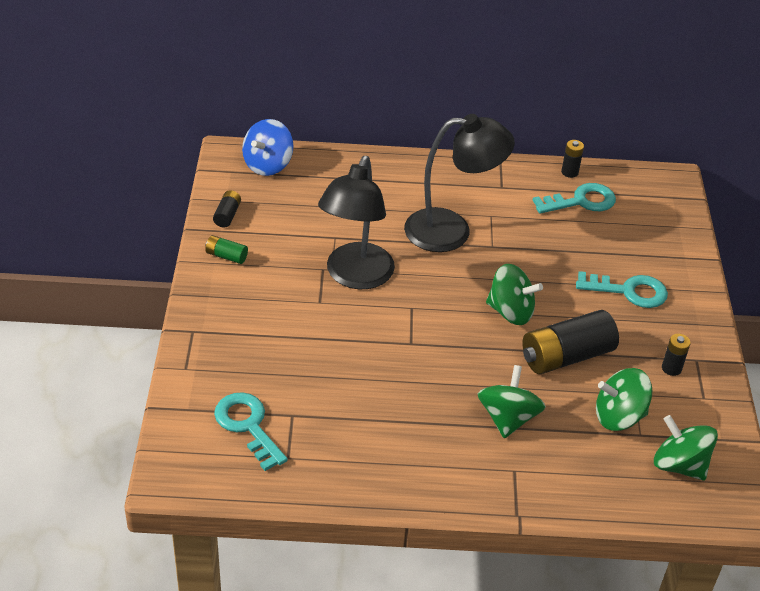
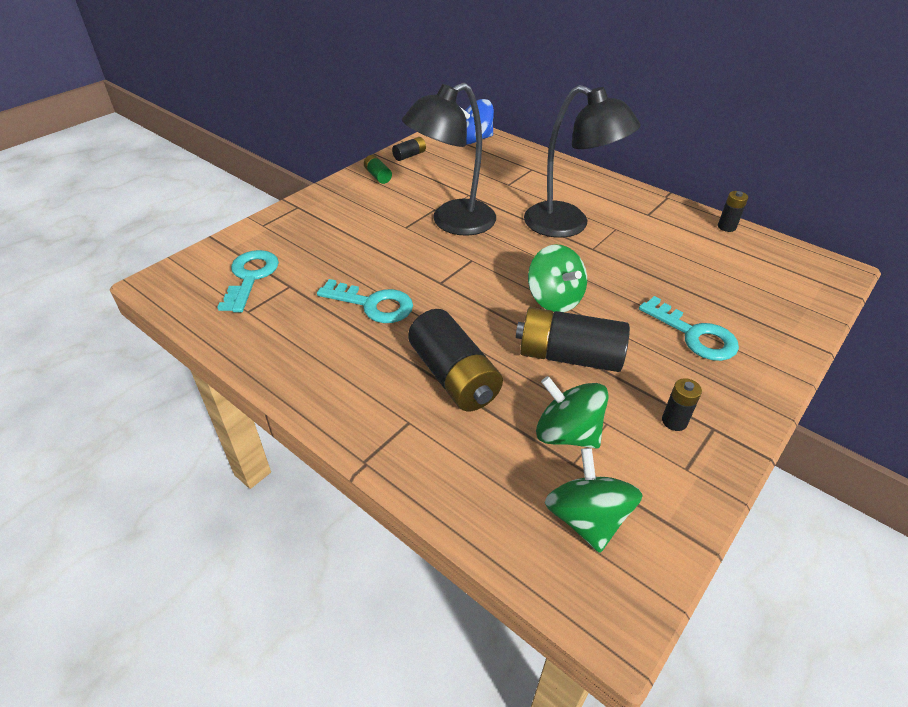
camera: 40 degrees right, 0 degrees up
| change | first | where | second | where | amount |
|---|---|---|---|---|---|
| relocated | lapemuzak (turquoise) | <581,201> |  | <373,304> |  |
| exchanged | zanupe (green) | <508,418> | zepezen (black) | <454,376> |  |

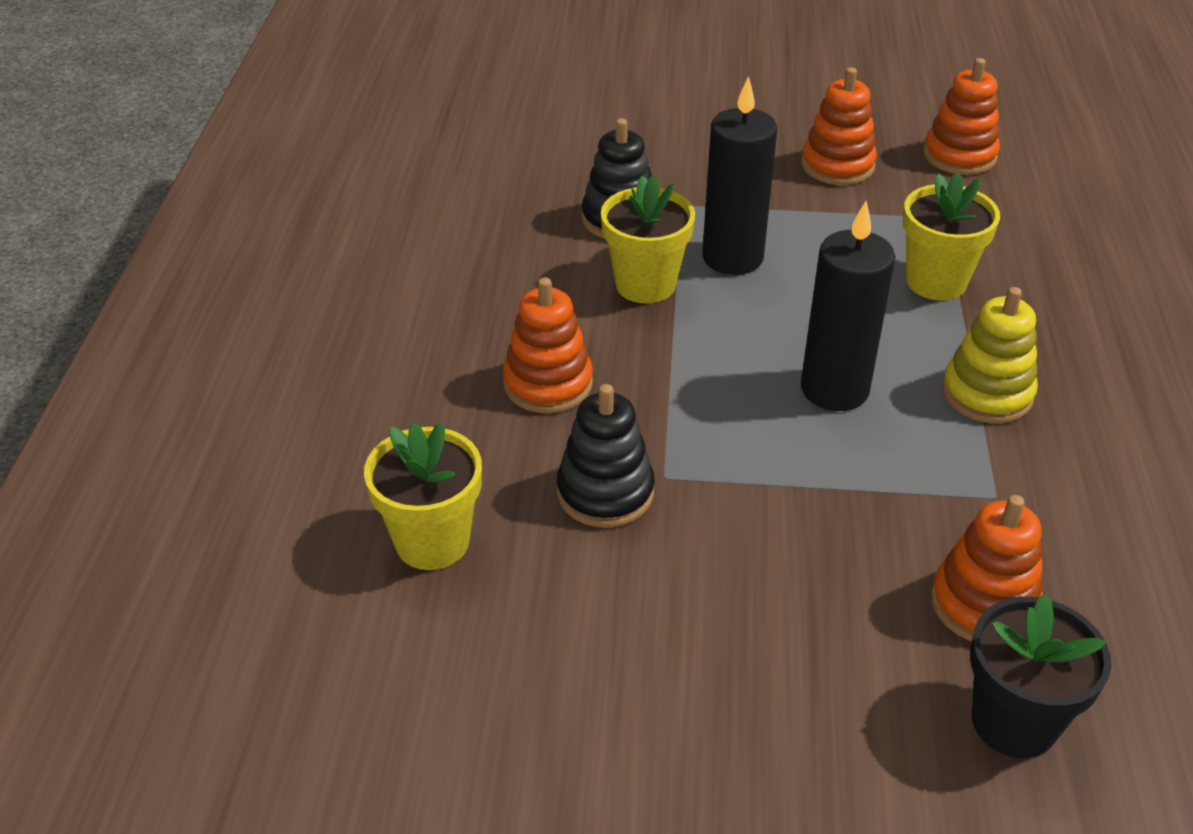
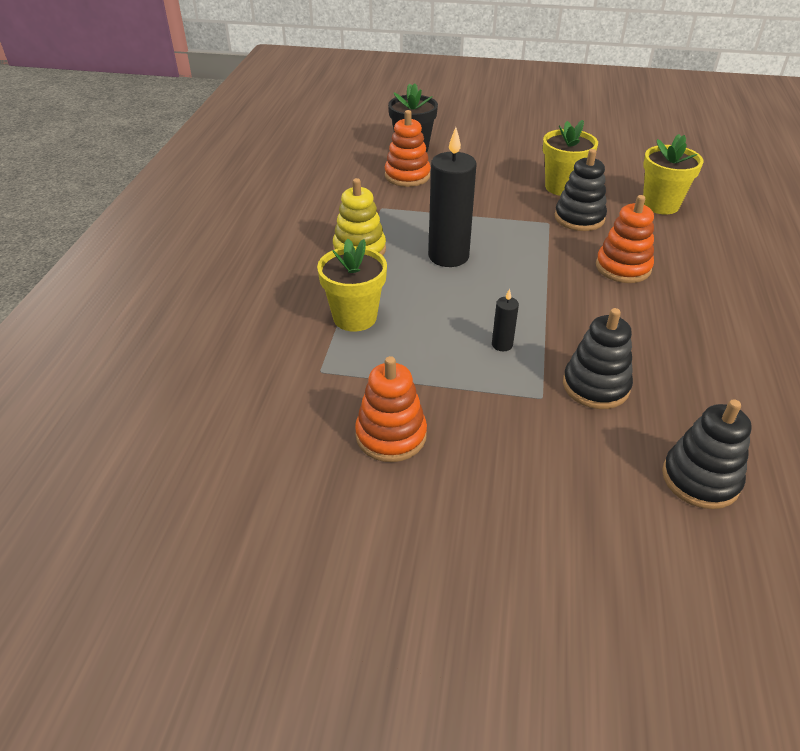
camera: 175 degrees left, 0 degrees up
| change | first | where | second | where | amount |
|---|---|---|---|---|---|
| missing | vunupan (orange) | <959,155> |  |  |  |
| appeared |  |  | vunupan (black) | <700,479> |  |
| relocated | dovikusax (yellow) | <645,284> |  | <562,187> |  |
| size | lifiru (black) | <732,257> |  | <502,345> | x0.45 |

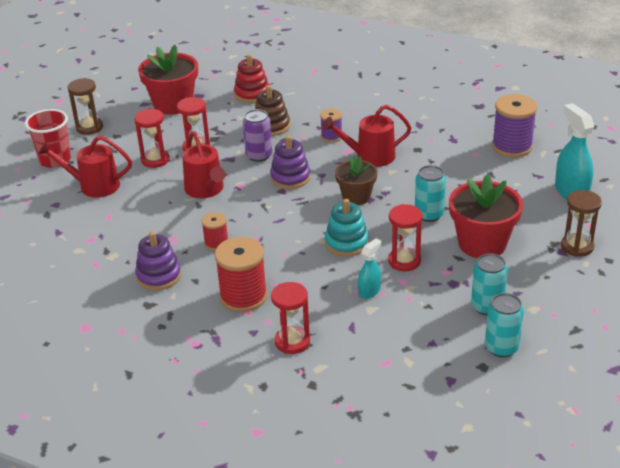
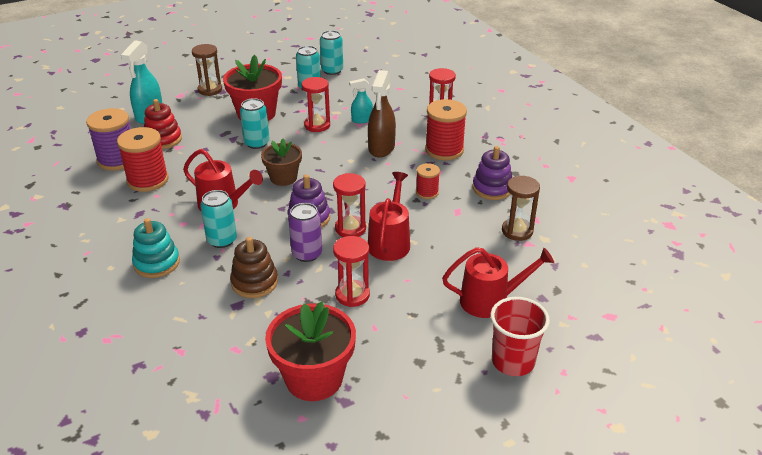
camera: 145 degrees left, 0 degrees up
| change | first | where | second | where | amount |
|---|---|---|---|---|---|
| appeared |  |  | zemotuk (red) | <147,180> |  |
| appeared |  |  | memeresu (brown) | <381,148> |  |
| relocated | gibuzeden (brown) | <89,127> |  | <517,231> |  |
| relocated | gibuzeden (red) | <155,160> |  | <350,228> |  |
| relocated | vunupan (red) | <252,94> |  | <163,139> |  |
| relocated | vunupan (turquoise) | <346,243> |  | <157,263> |  |
| exchanged | zemotuk (purple) | <331,136> | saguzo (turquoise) | <222,240> |  |
| spun | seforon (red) | <94,186> |  | <490,301> | 45 degrees counterclockwise |

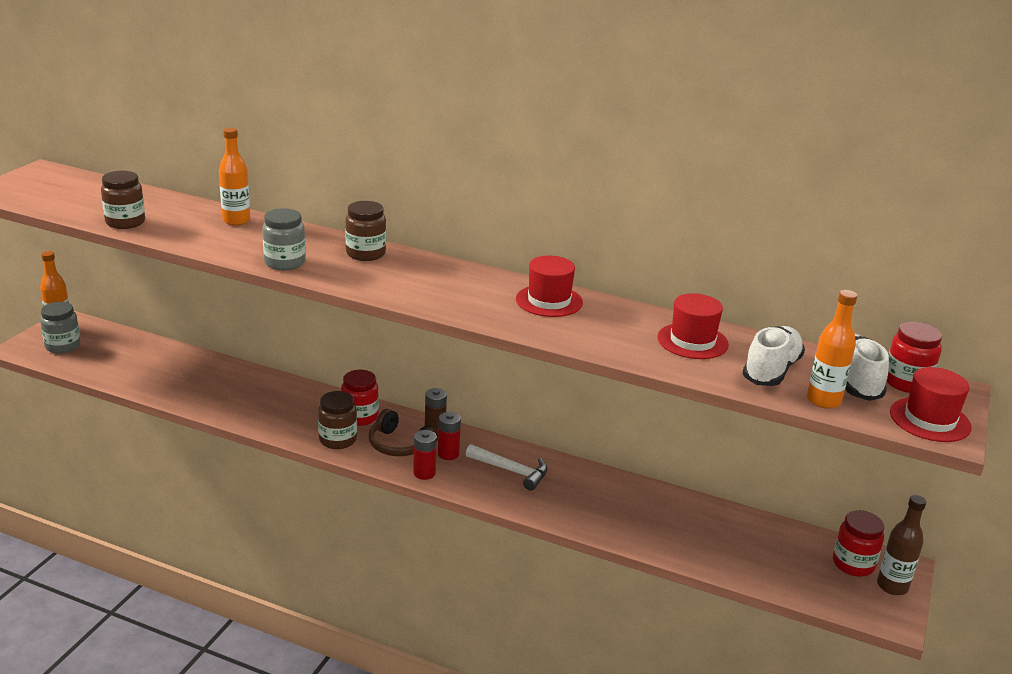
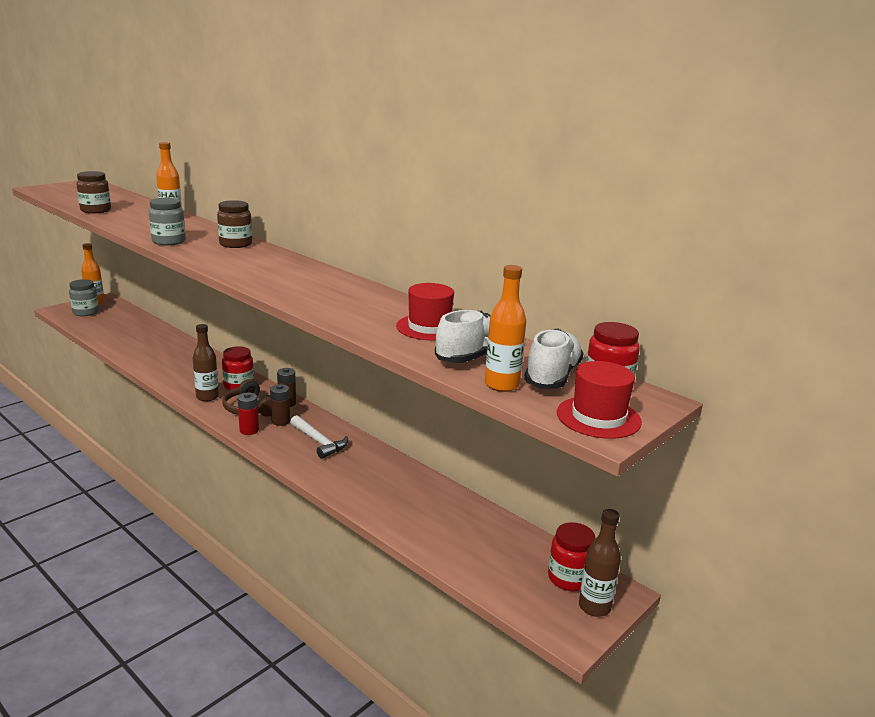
camera: 20 degrees right, 5 degrees down
| change | first | where | second | where | amount |
|---|---|---|---|---|---|
| missing | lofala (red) | <549,301> |  |  |  |
| exchanged | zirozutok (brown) | <338,440> | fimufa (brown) | <207,397> |  |
| colour | zepezen (red) | <448,454> | zepezen (brown) | <280,421> |  |

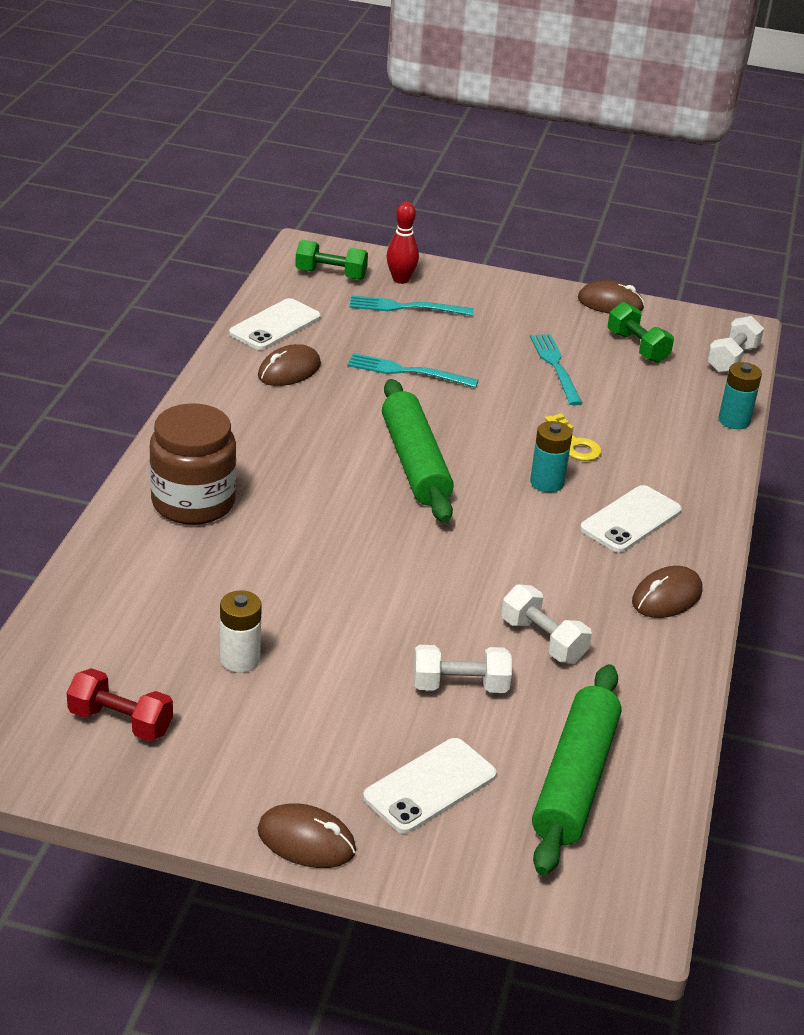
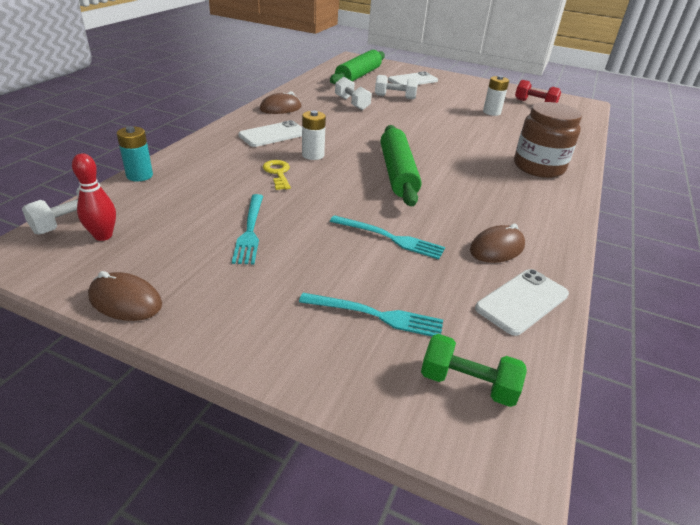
camera: 170 degrees left, 0 degrees up
| change | first | where | second | where | amount |
|---|---|---|---|---|---|
| missing | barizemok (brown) | <306,840> |  |  |  |
| missing | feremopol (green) | <637,347> |  |  |  |
| relocated | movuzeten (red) | <400,279> |  | <103,236> |  |
| colour | zepezen (turquoise) | <547,482> | zepezen (white) | <313,155> |  |

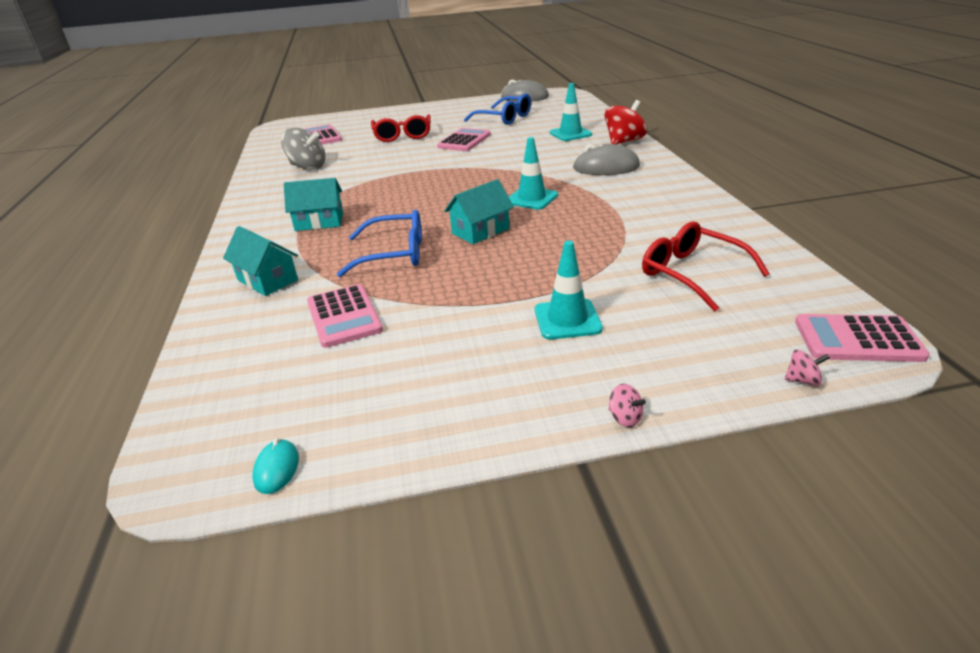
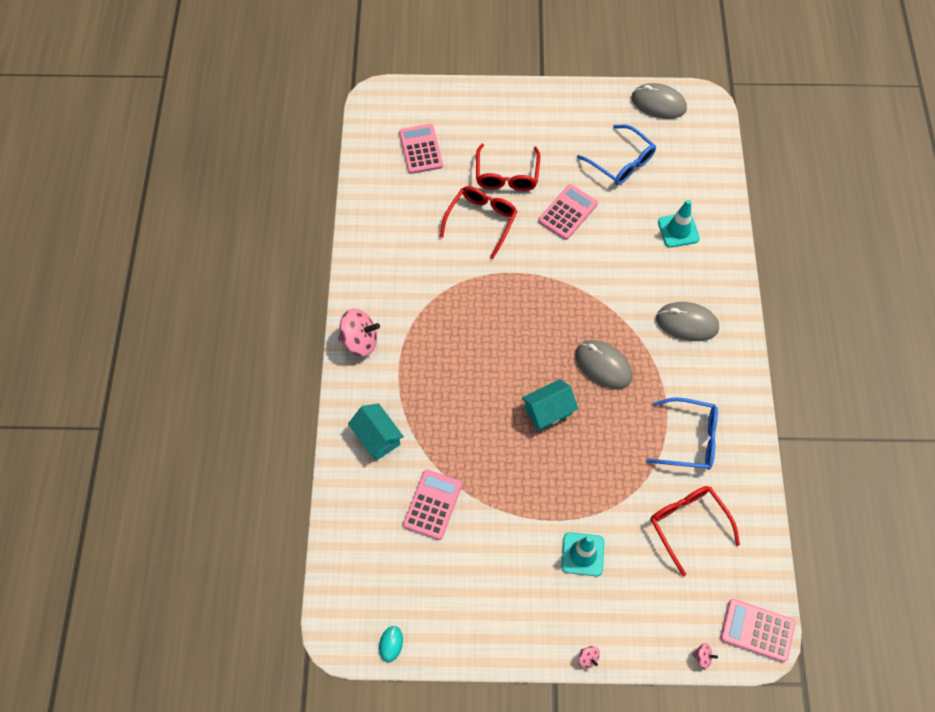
camera: 10 degrees right, 30 degrees up
| change | first | where | second | where | amount |
|---|---|---|---|---|---|
| missing | zanupe (grey) | <307,167> |  |  |  |
| missing | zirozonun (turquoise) | <319,222> |  |  |  |
| missing | zanupe (red) | <624,141> |  |  |  |
| appeared |  |  | zanupe (pink) | <360,341> |  |
| appeared |  |  | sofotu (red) | <481,221> |  |
| relocated | sofotu (blue) | <394,254> |  | <690,439> |  |
| exchanged | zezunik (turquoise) | <531,198> | barizemok (grey) | <603,365> |  |
| spun | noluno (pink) | <344,316> |  | <432,504> | 150 degrees counterclockwise |

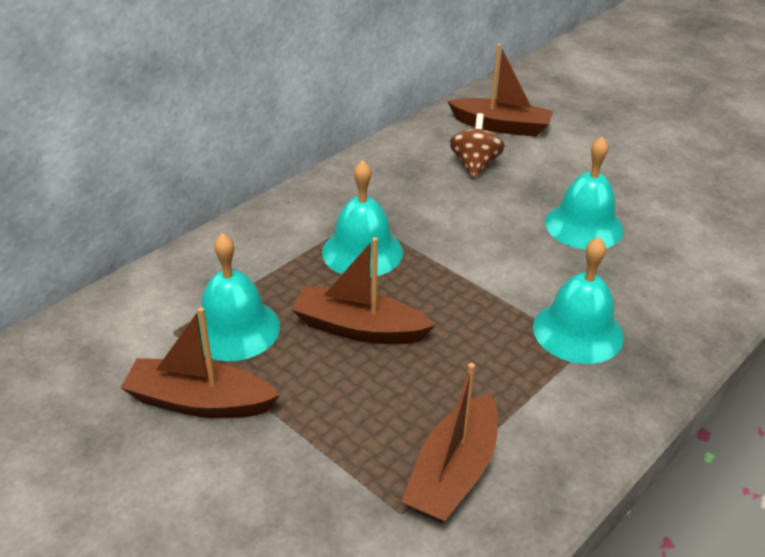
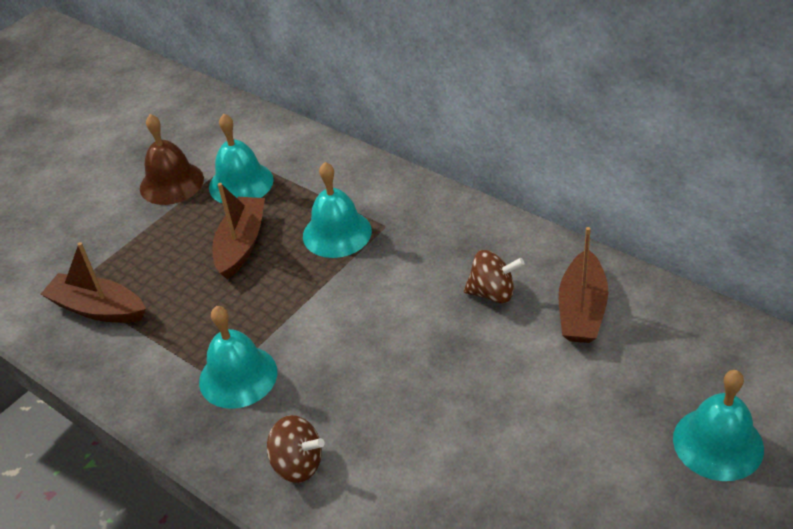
camera: 90 degrees right, 5 degrees up
| change | first | where | second | where | amount |
|---|---|---|---|---|---|
| appeared |  |  | zanupe (brown) | <298,464> |  |
| relocated | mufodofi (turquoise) | <584,226> |  | <718,443> |  |
| exchanged | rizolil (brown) | <199,402> | mufodofi (brown) | <171,183> |  |

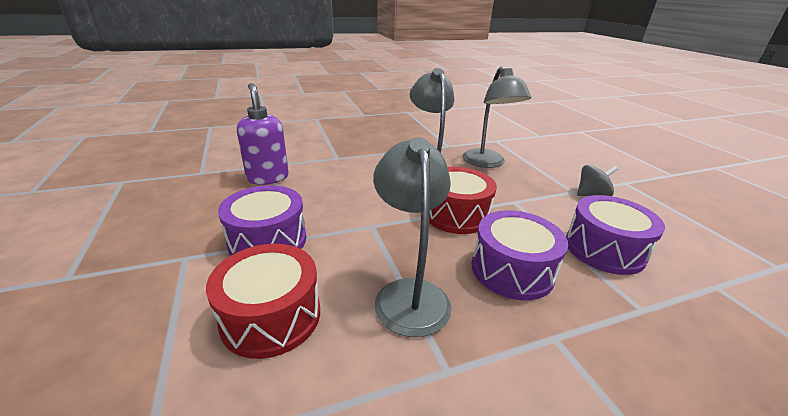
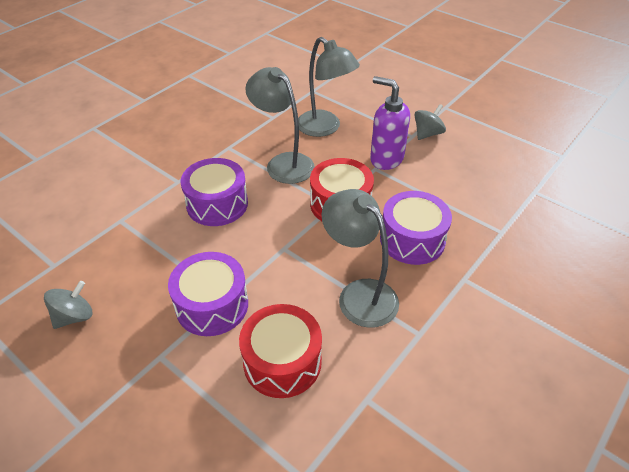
camera: 30 degrees left, 15 degrees up
| change | first | where | second | where | amount |
|---|---|---|---|---|---|
| appeared |  |  | zanupe (grey) | <74,316> |  |
| relocated | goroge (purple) | <268,178> |  | <386,159> |  |
| relocated | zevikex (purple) | <604,249> |  | <217,204> |  |

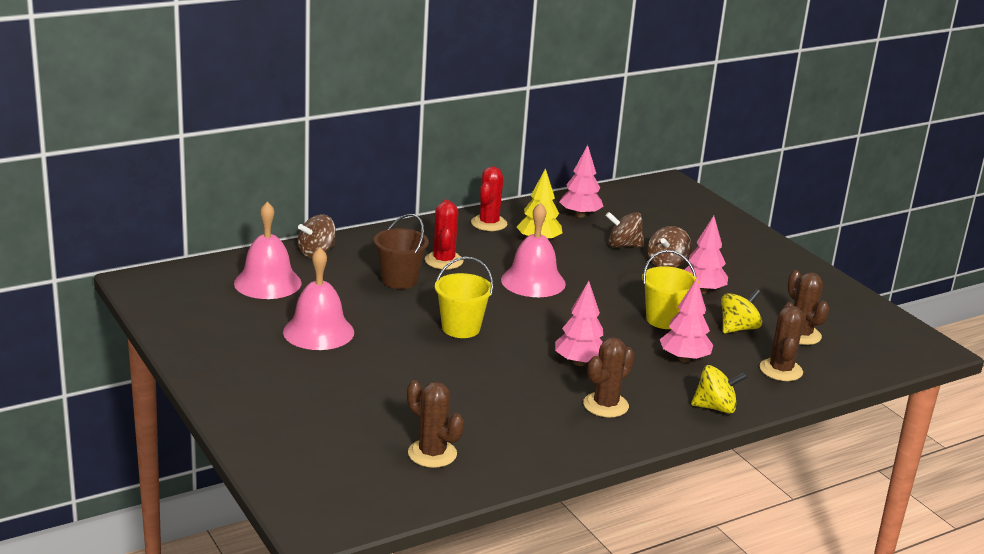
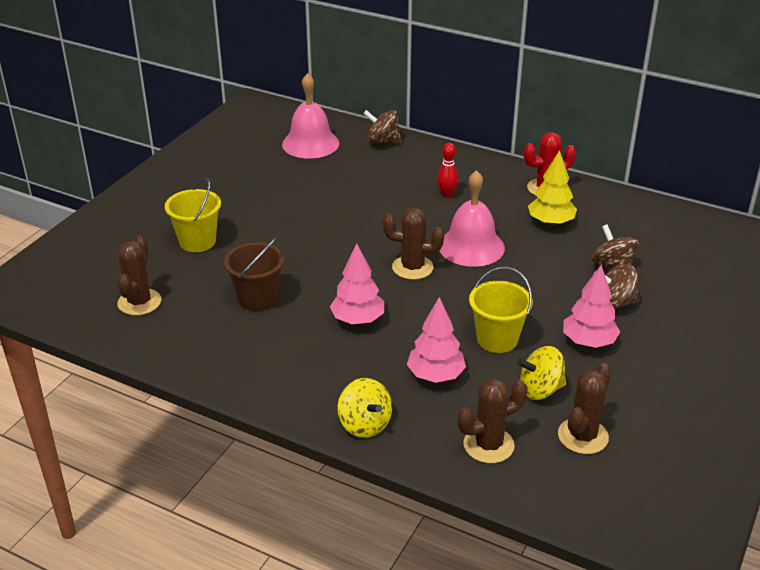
camera: 60 degrees right, 10 degrees up
| change | first | where | second | where | amount |
|---|---|---|---|---|---|
| missing | mufodofi (pink) | <318,332> |  |  |  |
| missing | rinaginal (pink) | <580,215> |  |  |  |
| relocated | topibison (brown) | <399,280> |  | <257,298> |  |
| relocated | topibison (yellow) | <461,328> |  | <197,241> |  |
| relocated | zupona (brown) | <605,405> |  | <412,267> |  |
| exchanged | zupona (red) | <444,261> | movuzeten (red) | <447,194> |  |
| spun | zanupe (yellow) | <738,328> |  | <540,390> | 150 degrees clockwise |

